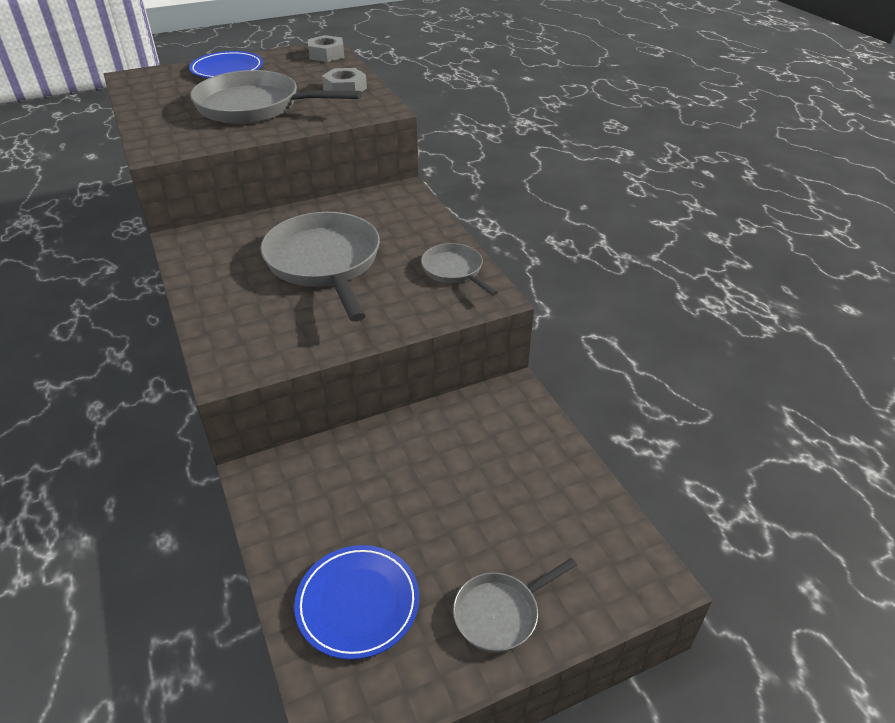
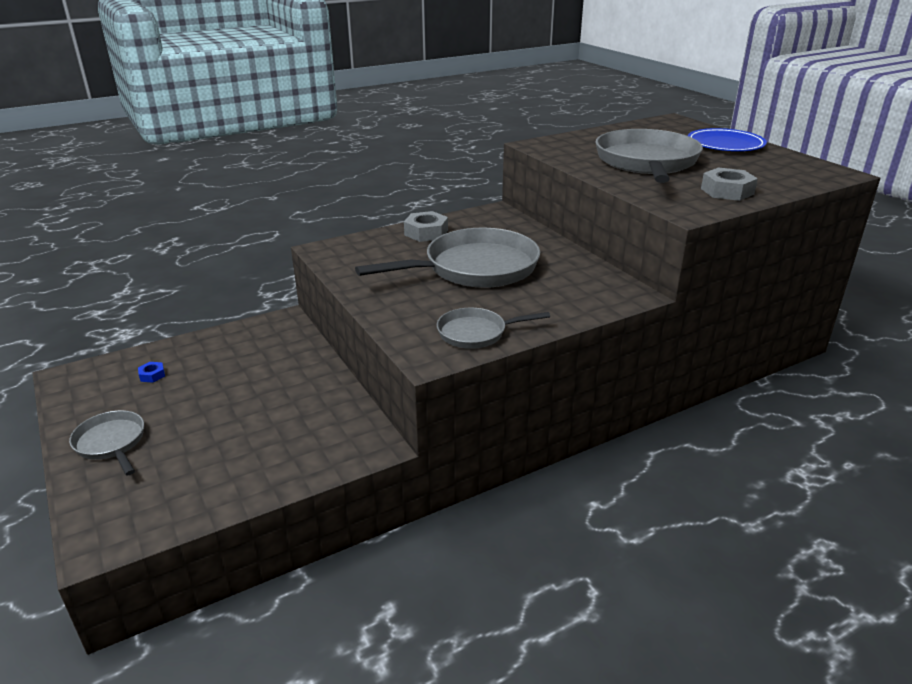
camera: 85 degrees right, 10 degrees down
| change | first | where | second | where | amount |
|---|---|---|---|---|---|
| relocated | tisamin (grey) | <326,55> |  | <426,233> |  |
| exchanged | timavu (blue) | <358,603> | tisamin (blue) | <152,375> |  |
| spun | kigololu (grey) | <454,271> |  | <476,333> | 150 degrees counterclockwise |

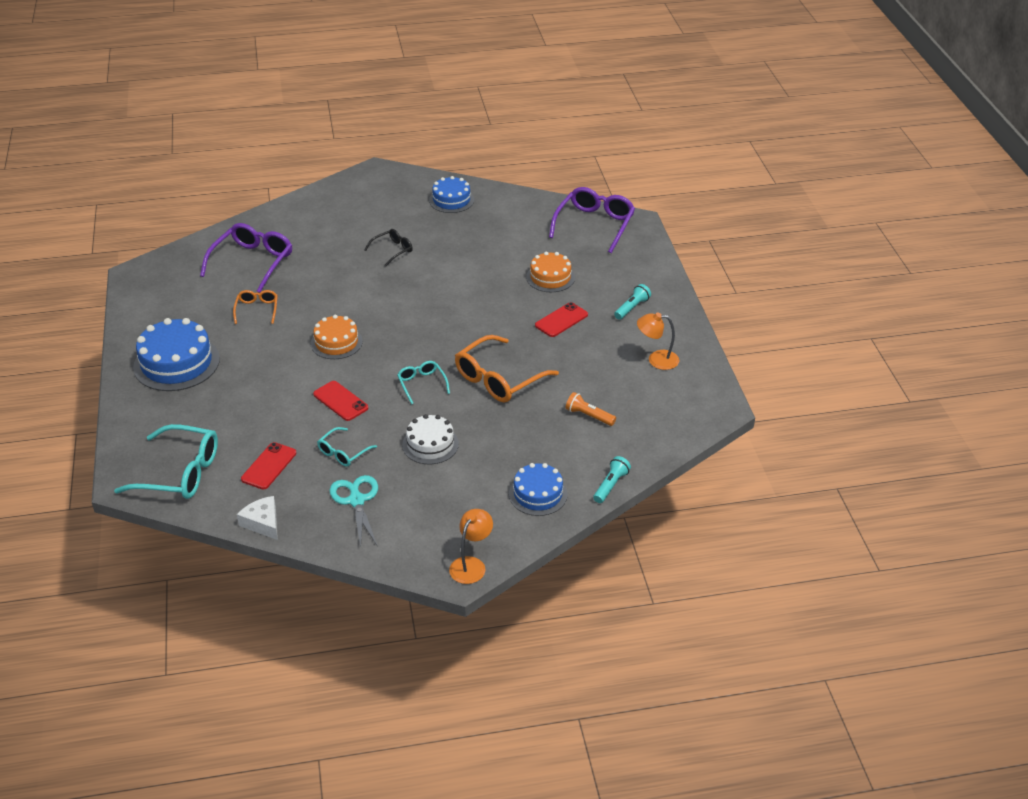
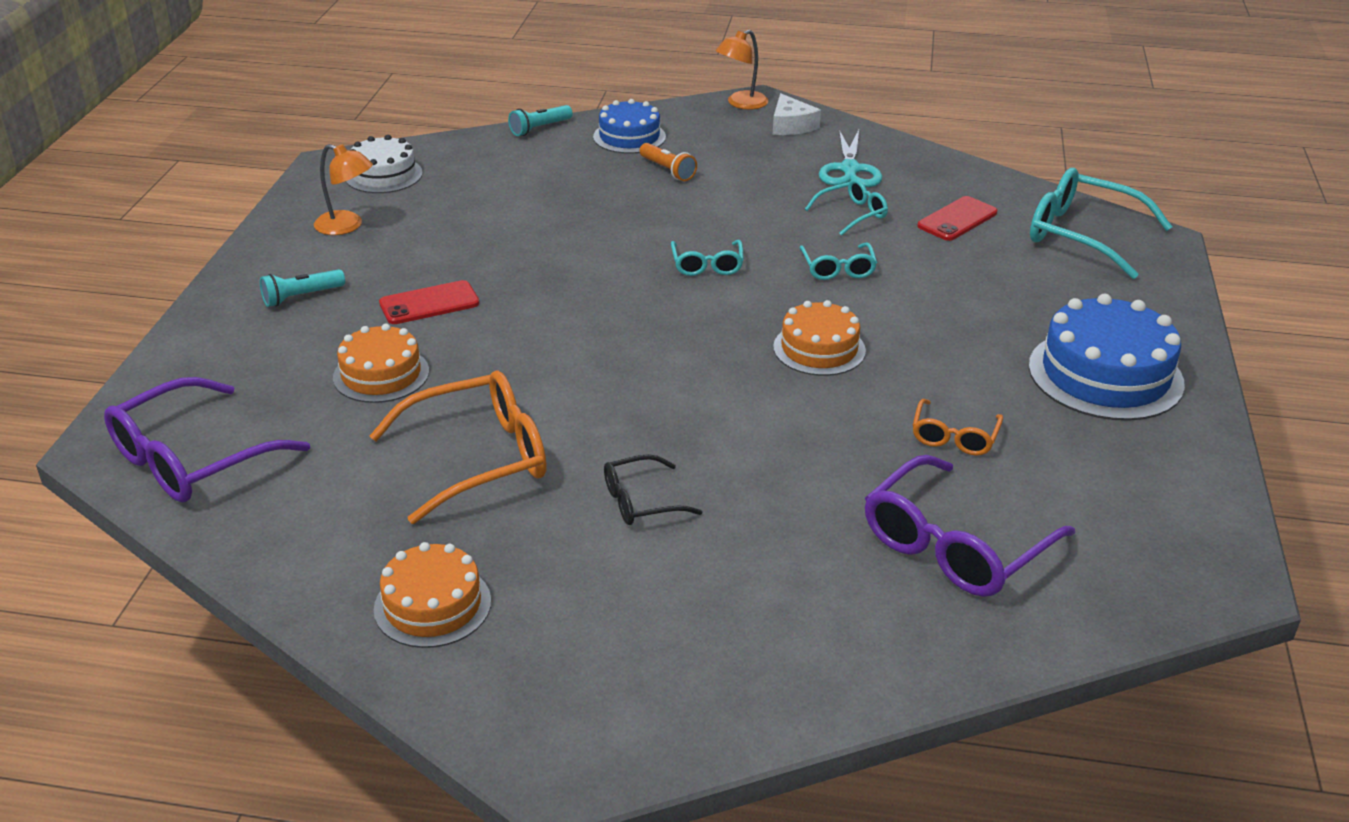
camera: 160 degrees left, 5 degrees down
| change | first | where | second | where | amount |
|---|---|---|---|---|---|
| relocated | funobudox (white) | <263,523> |  | <791,125> |  |
| relocated | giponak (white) | <430,444> |  | <383,175> |  |
| relocated | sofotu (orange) | <498,379> |  | <478,458> |  |
| relocated | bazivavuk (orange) | <589,416> |  | <667,170> |  |
| exchanged | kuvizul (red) | <340,401> | sofotu (turquoise) | <838,269> |  |
| colour | giponak (blue) | <451,200> | giponak (orange) | <432,605> |  |

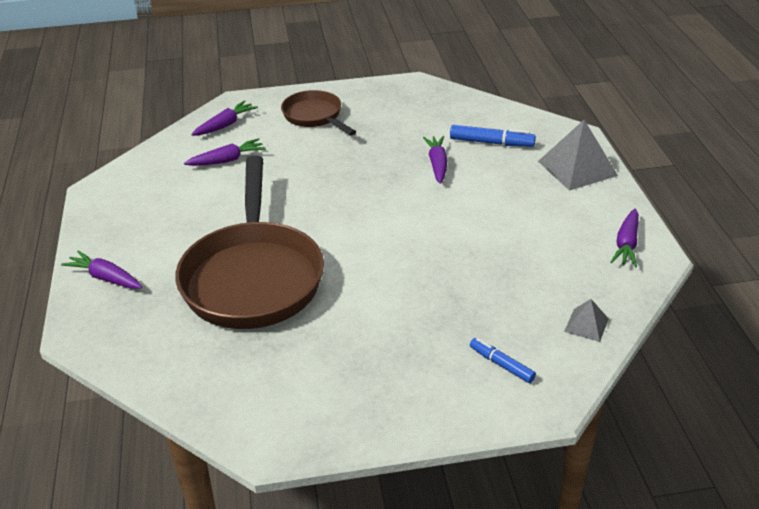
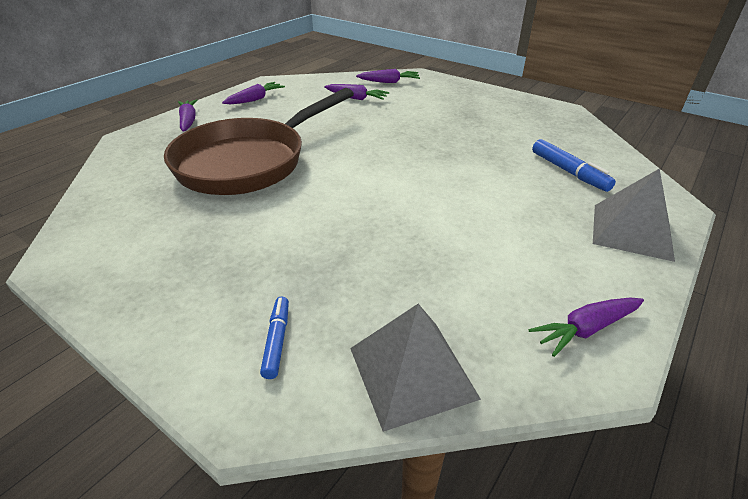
camera: 45 degrees right, 0 degrees up
| change | first | where | second | where | amount |
|---|---|---|---|---|---|
| missing | kigololu (brown) | <315,116> |  |  |  |
| relocated | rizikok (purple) | <437,164> |  | <255,99> |  |
| size | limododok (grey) | <586,325> |  | <412,372> | x1.96 |

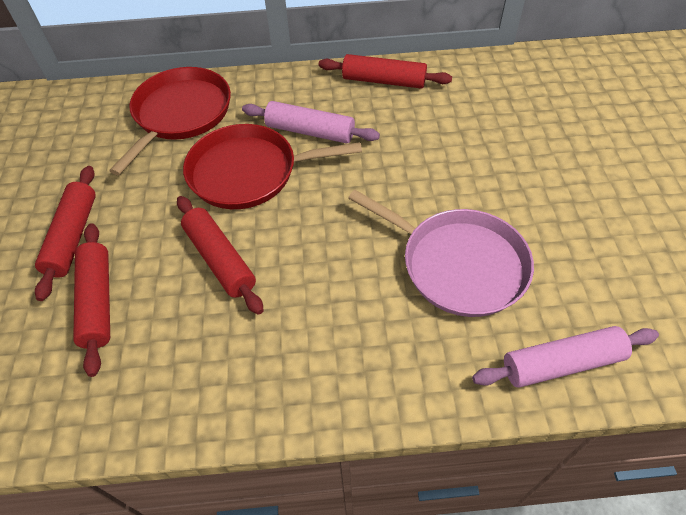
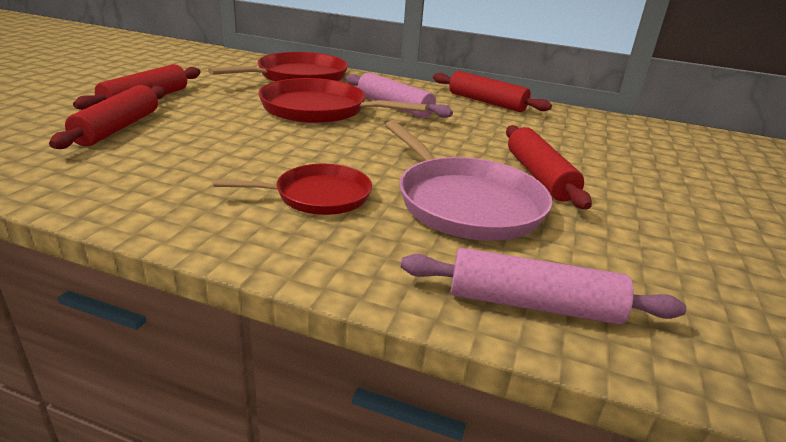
camera: 20 degrees right, 25 degrees down
| change | first | where | second | where | amount |
|---|---|---|---|---|---|
| appeared |  |  | kigololu (red) | <318,196> |  |
| relocated | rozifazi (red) | <220,259> |  | <539,176> |  |

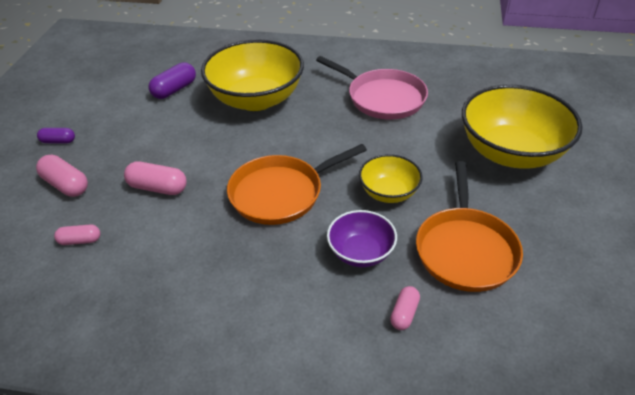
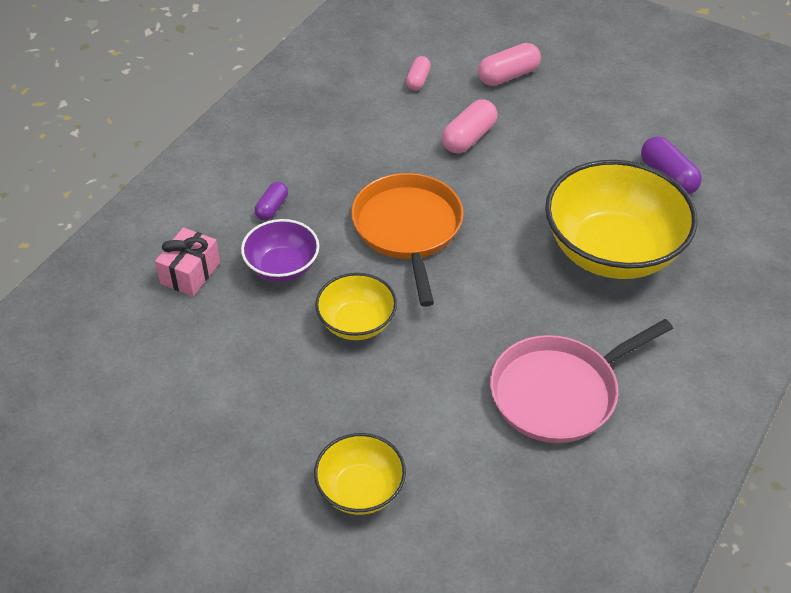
camera: 110 degrees right, 5 degrees up
| change | first | where | second | where | amount |
|---|---|---|---|---|---|
| missing | kigololu (orange) | <465,250> |  |  |  |
| relocated | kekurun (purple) | <58,141> |  | <272,208> |  |
| exchanged | kekurun (pink) | <404,313> | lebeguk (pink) | <190,273> |  |
| size | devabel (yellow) | <511,152> |  | <360,490> | x0.52 |

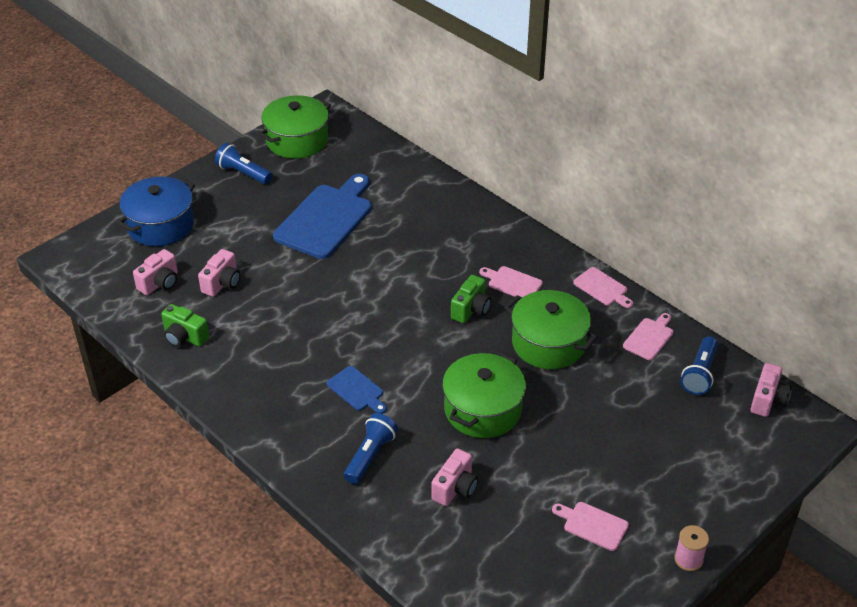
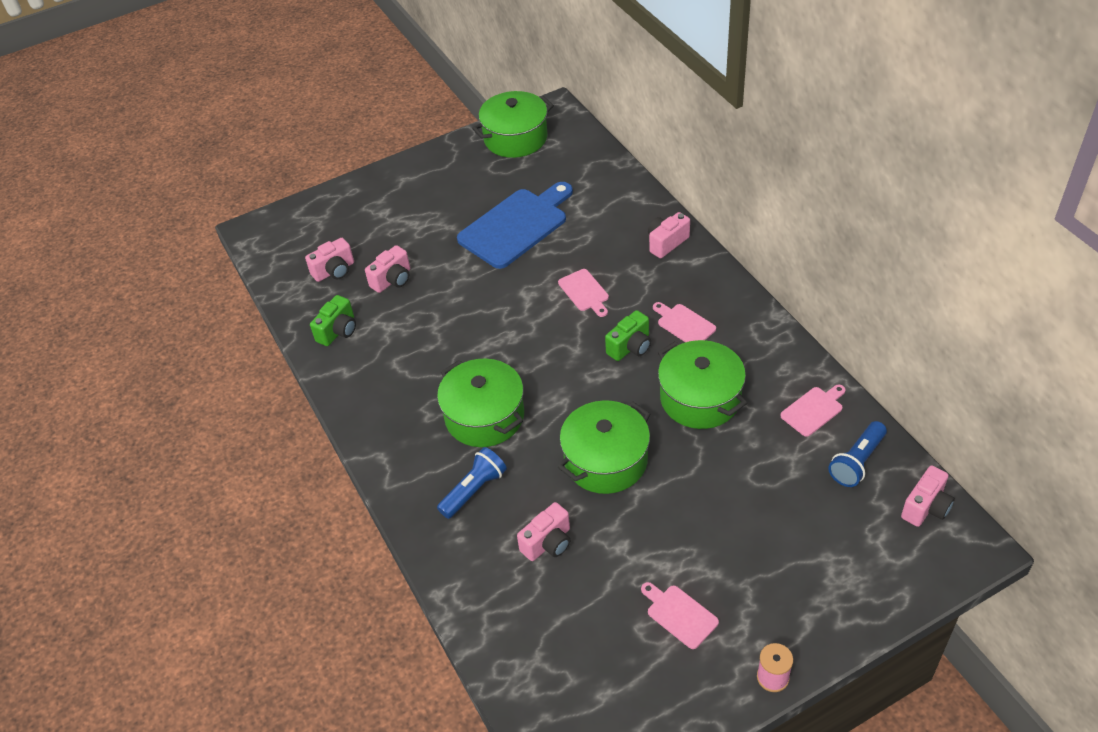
camera: 20 degrees right, 5 degrees up
| change | first | where | second | where | amount |
|---|---|---|---|---|---|
| missing | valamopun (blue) | <160,225> |  |  |  |
| missing | bazivavuk (blue) | <243,173> |  |  |  |
| appeared |  |  | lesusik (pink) | <666,243> |  |
| relocated | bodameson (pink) | <602,288> |  | <584,292> |  |
| exchanged | bodameson (blue) | <357,390> | valamopun (green) | <484,416> |  |
| spun | lesusik (green) | <184,337> |  | <338,331> | 105 degrees counterclockwise |

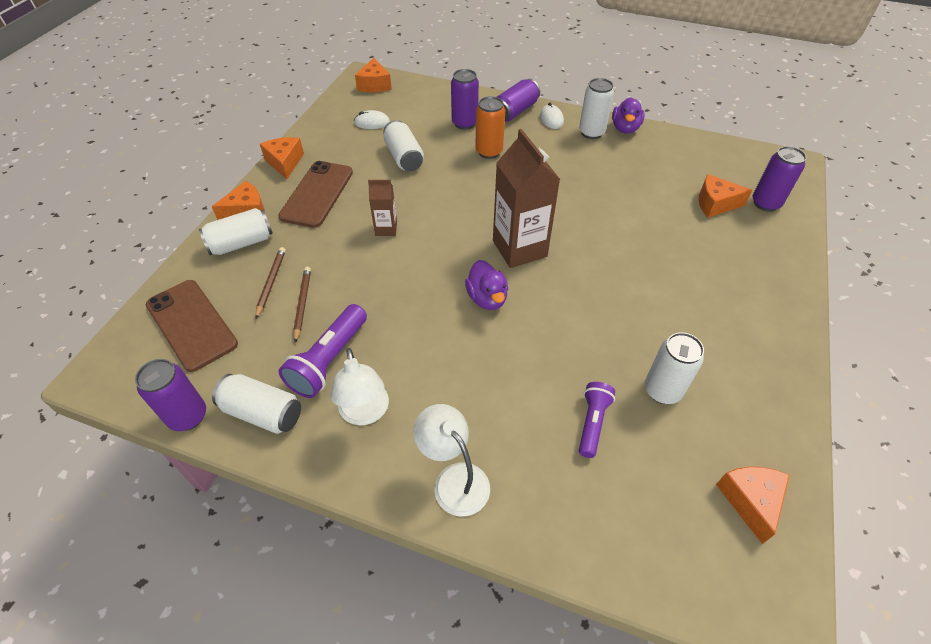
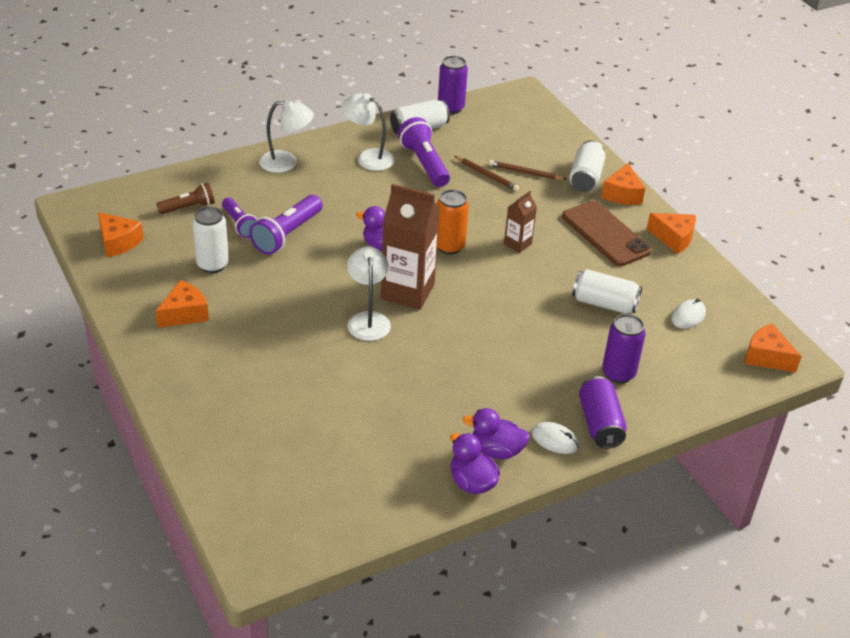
camera: 130 degrees right, 10 degrees down
| change | first | where | second | where | amount |
|---|---|---|---|---|---|
| missing | kuvizul (brown) | <191,324> |  |  |  |
| missing | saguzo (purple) | <765,203> |  |  |  |
| appeared |  |  | bazivavuk (brown) | <189,207> |  |
| appeared |  |  | bazivavuk (purple) | <287,235> |  |
| appeared |  |  | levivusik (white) | <368,319> |  |
| relocated | saguzo (orange) | <489,152> |  | <449,246> |  |
| relocated | funobudox (orange) | <715,204> |  | <184,313> |  |
| exchanged | saguzo (white) | <591,132> | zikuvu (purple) | <496,450> |  |
| spun | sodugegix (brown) | <271,282> |  | <525,172> | 150 degrees clockwise |

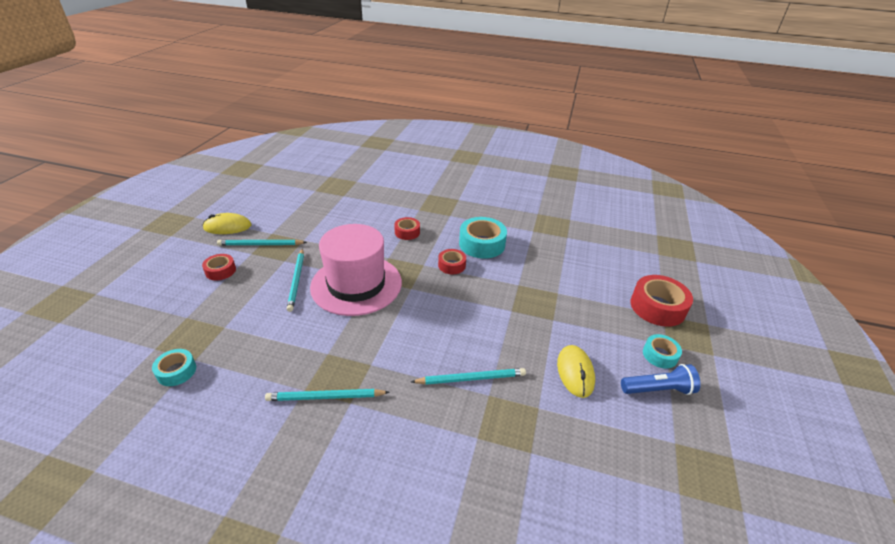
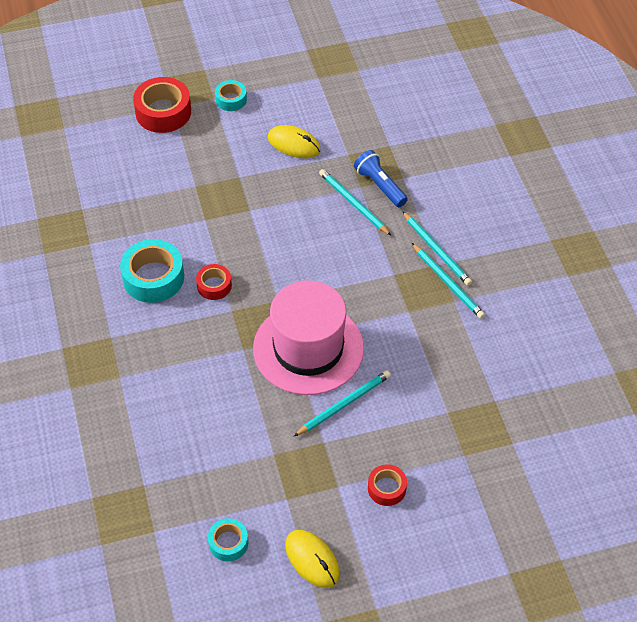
camera: 120 degrees left, 15 degrees up
| change | first | where | second | where | amount |
|---|---|---|---|---|---|
| missing | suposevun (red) | <407,232> |  |  |  |
| relocated | suposevun (turquoise) | <176,371> |  | <228,543> |  |
| relocated | sodugegix (turquoise) | <260,244> |  | <437,250> |  |
| relocated | bazivavuk (blue) | <658,389> |  | <380,186> |  |
| spun | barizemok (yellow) | <575,372> |  | <294,144> | 60 degrees clockwise |

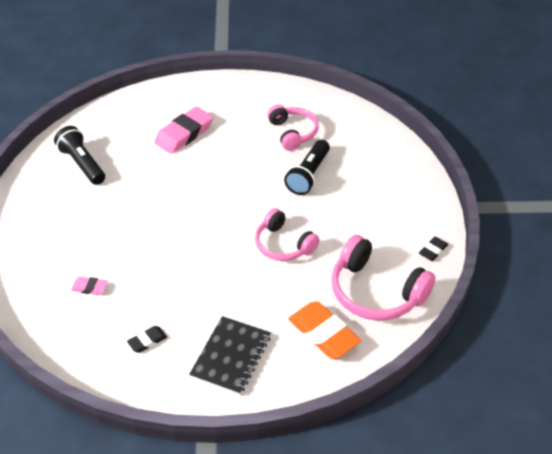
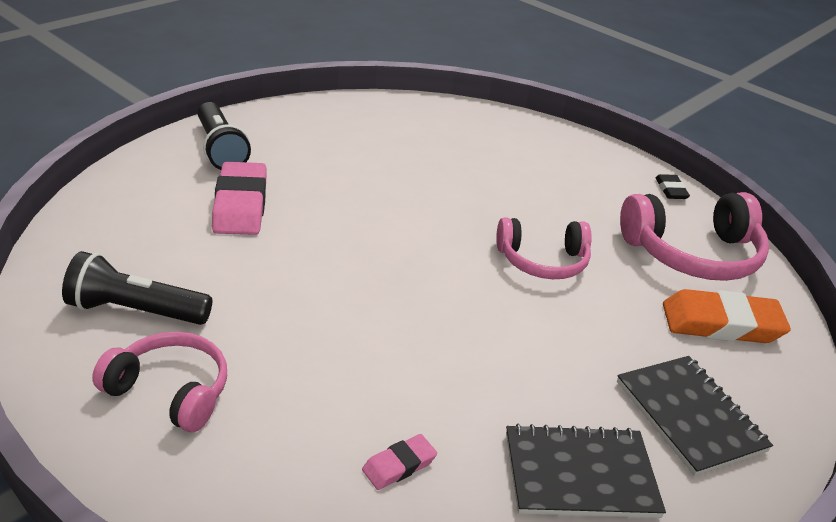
camera: 50 degrees left, 10 degrees down
| change | first | where | second | where | amount |
|---|---|---|---|---|---|
| relocated | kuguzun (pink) | <293,133> |  | <170,391> |  |
| relocated | bazivavuk (black) | <308,175> |  | <220,149> |  |
| exchanged | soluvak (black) | <147,341> | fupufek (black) | <580,475> |  |

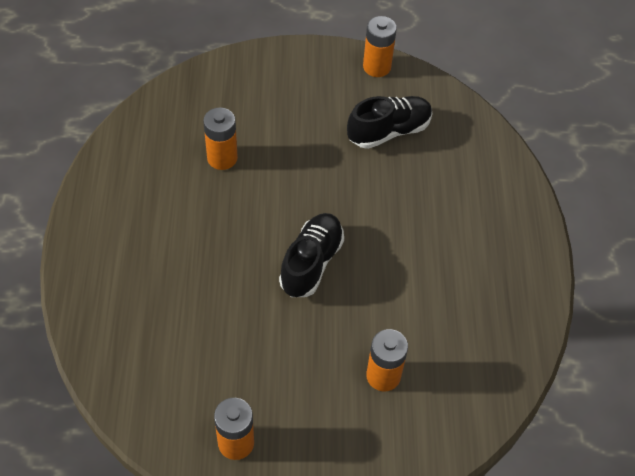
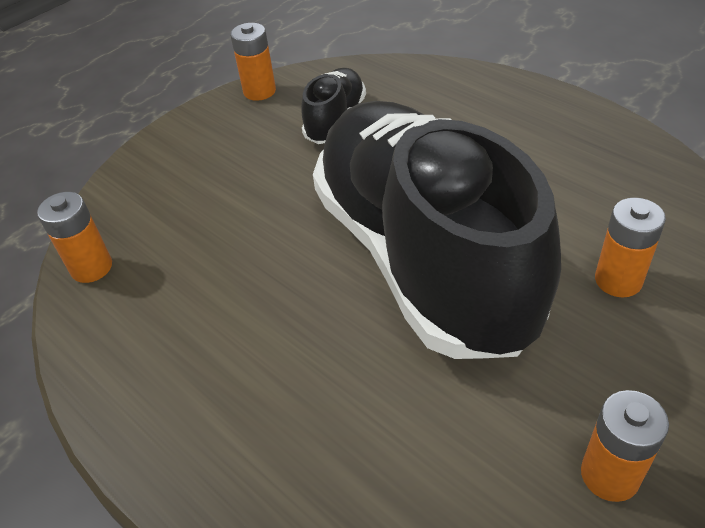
camera: 40 degrees left, 10 degrees down
| change | first | where | second | where | amount |
|---|---|---|---|---|---|
| relocated | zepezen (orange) | <222,158> |  | <91,267> |  |
| size | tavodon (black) | <311,263> |  | <422,256> | x2.47 |

